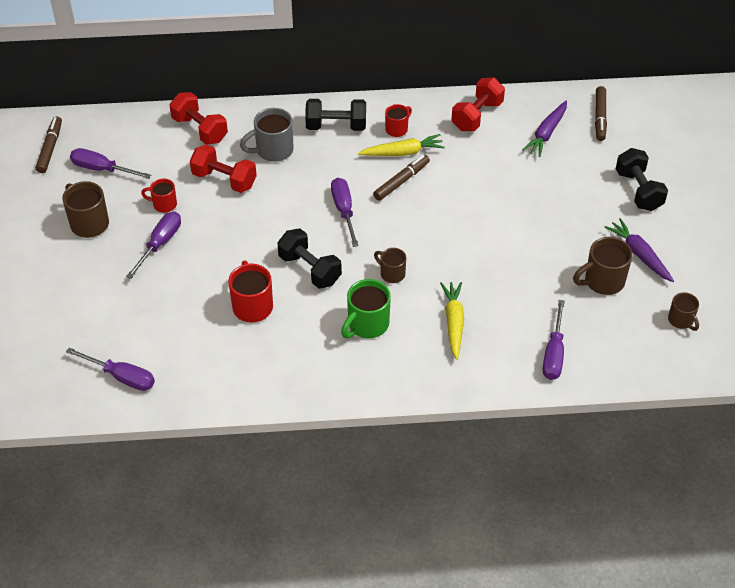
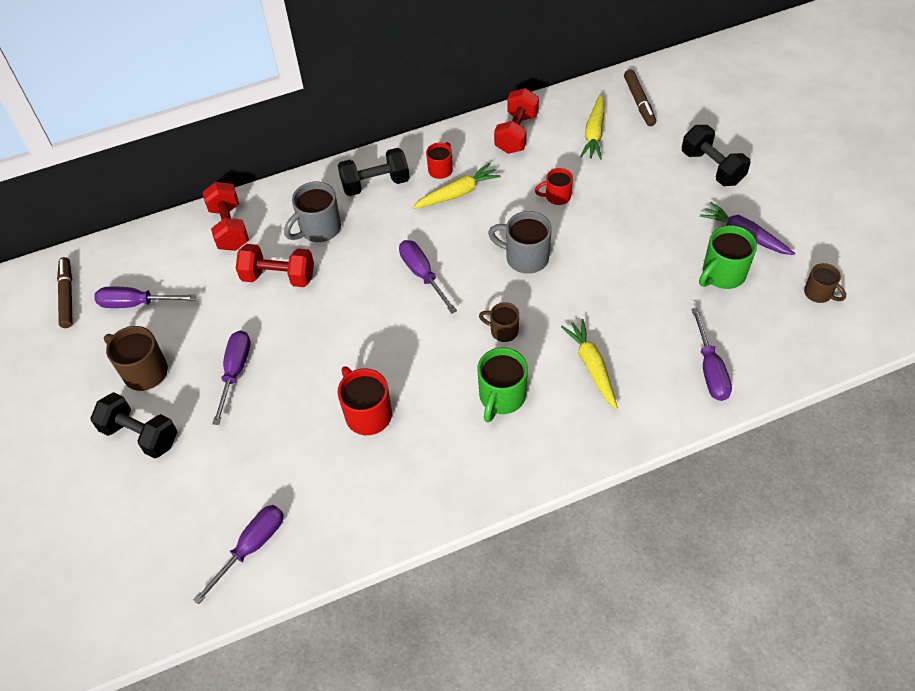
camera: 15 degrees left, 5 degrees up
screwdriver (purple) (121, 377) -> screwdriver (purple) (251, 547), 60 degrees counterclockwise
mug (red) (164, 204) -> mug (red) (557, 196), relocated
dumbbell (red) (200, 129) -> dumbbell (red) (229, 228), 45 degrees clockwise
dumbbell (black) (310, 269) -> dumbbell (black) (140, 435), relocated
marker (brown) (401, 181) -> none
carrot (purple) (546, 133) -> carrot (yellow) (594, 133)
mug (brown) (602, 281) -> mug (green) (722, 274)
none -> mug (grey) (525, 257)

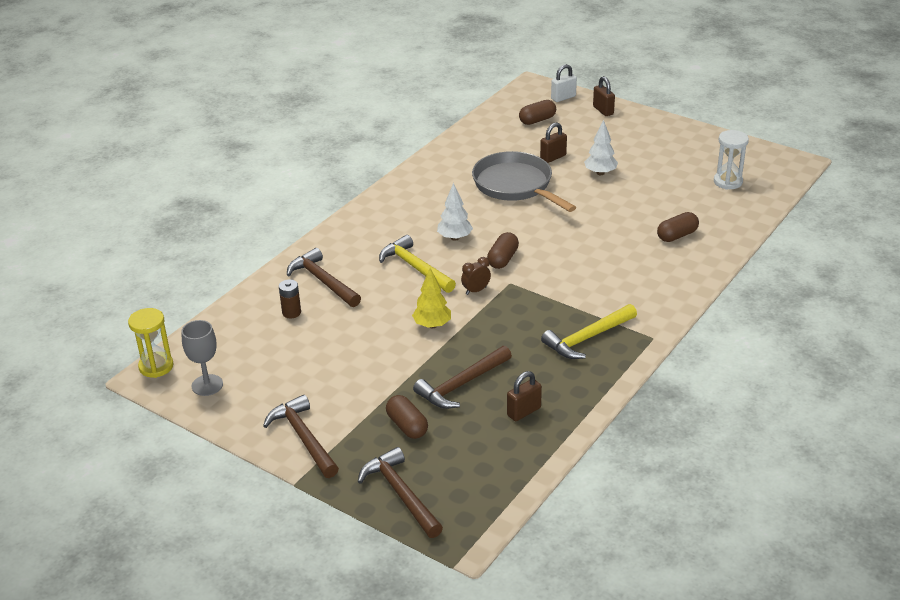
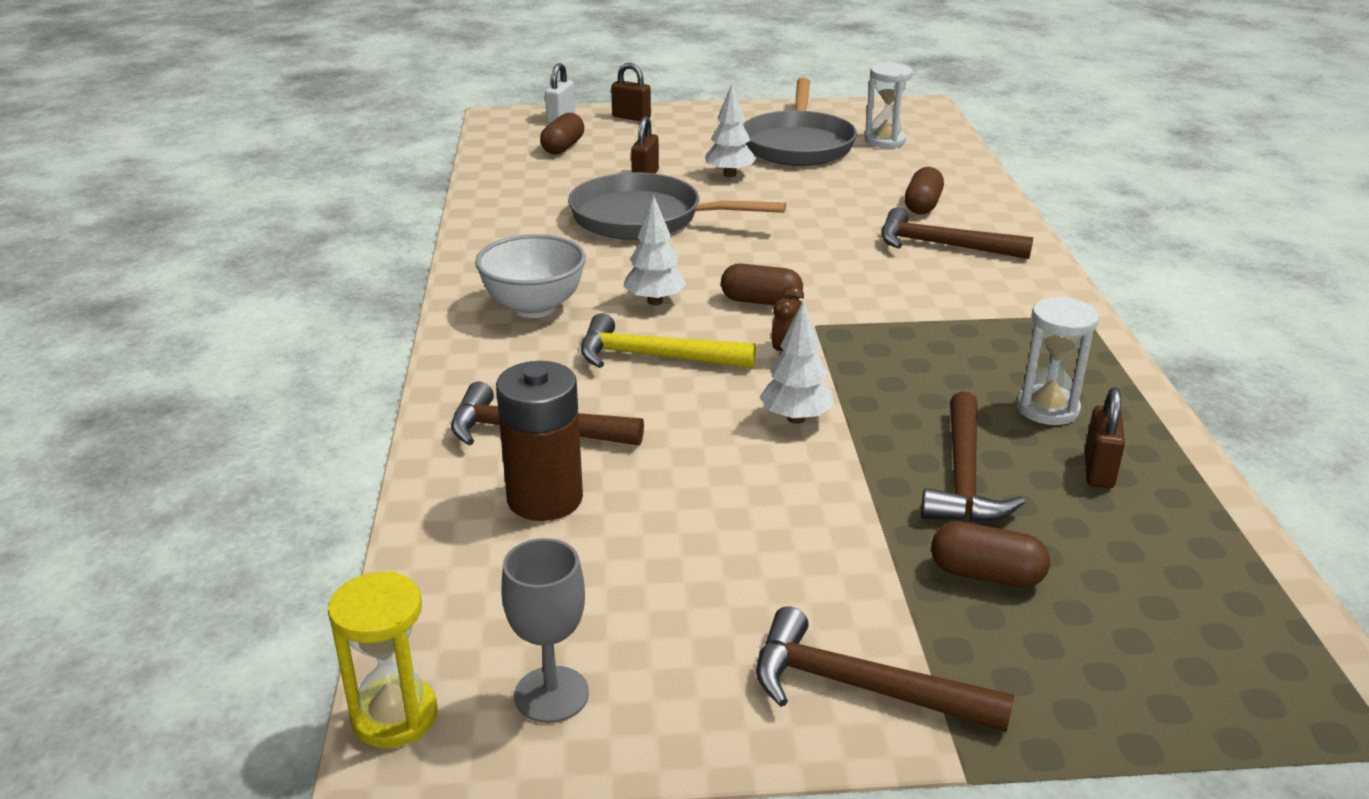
camera: 40 degrees left, 5 degrees down
battery (brown) (291, 312) -> battery (brown) (545, 498), x1.90
hammer (brown) (401, 493) -> hammer (brown) (942, 245), relocated
tree (yellow) (432, 325) -> tree (white) (796, 418)
capsule (brown) (503, 259) -> capsule (brown) (761, 301), 60 degrees counterclockwise
hammer (yellow) (587, 338) -> none
none -> bowl (white) (534, 307)
none -> pan (grey) (798, 144)
none -> hourglass (white) (1047, 409)

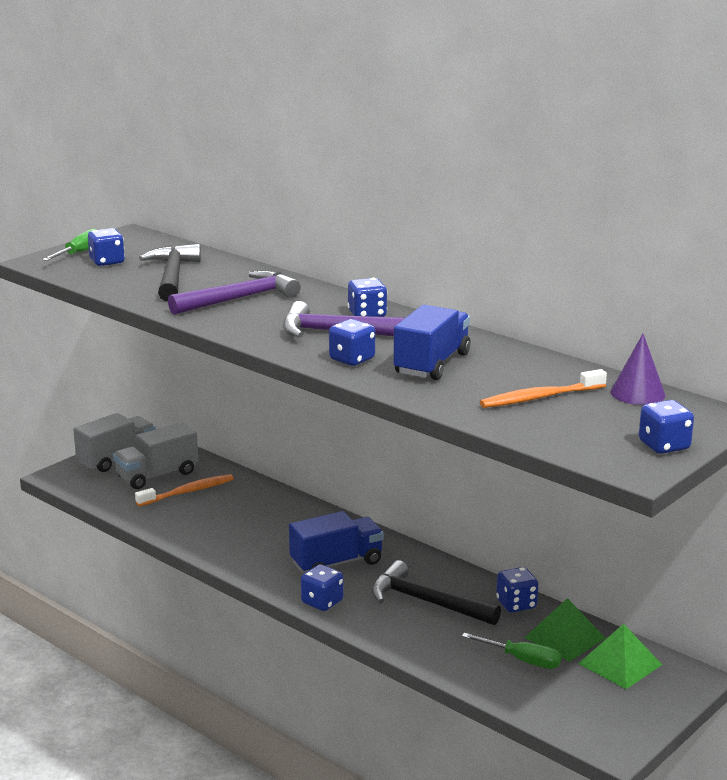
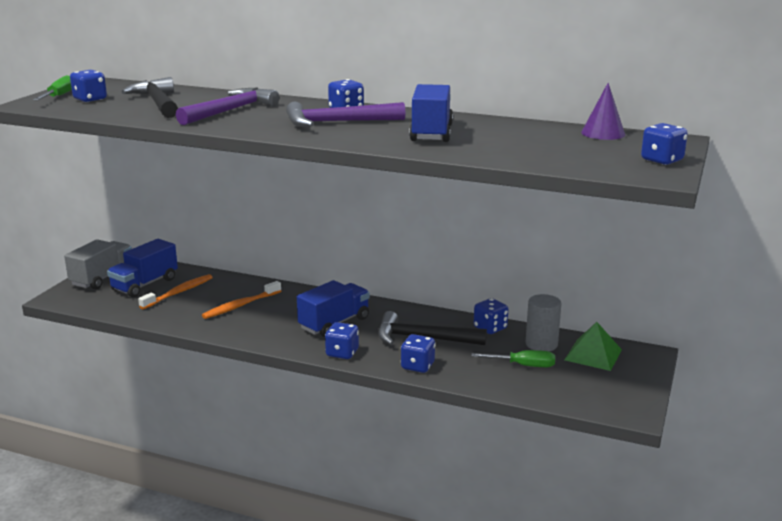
camera: 20 degrees left, 0 degrees up
truck (grey) (157, 475) -> truck (blue) (145, 284)
dice (blue) (352, 359) -> dice (blue) (417, 366), relocated
toothbrush (orange) (540, 397) -> toothbrush (orange) (240, 305), relocated
pyramid (green) (565, 637) -> cylinder (grey) (541, 344)

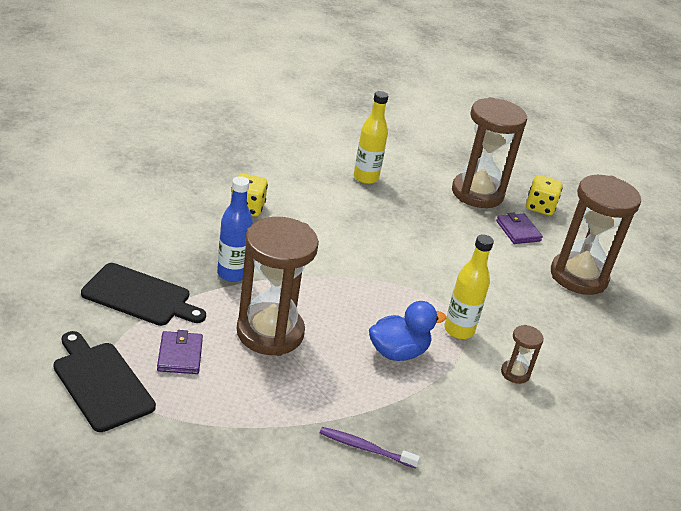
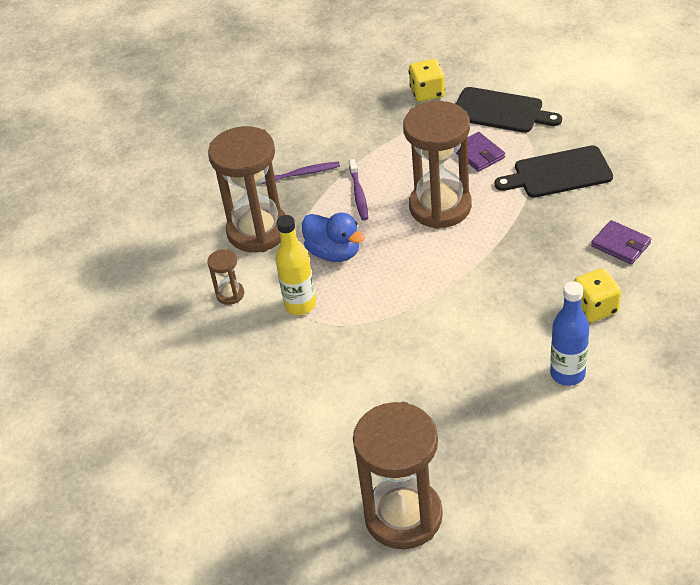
camera: 160 degrees right, 10 degrees up
bottle (blue) (232, 274) -> bottle (blue) (567, 374), relocated
bottle (yellow) (366, 178) -> none
duck (blue) (398, 352) -> duck (blue) (334, 252), 90 degrees counterclockwise
wallet (purple) (518, 231) -> wallet (purple) (621, 245), relocated
dice (yellow) (540, 207) -> dice (yellow) (427, 93), relocated
hourglass (brown) (578, 276) -> hourglass (brown) (258, 231), relocated
none -> toothbrush (purple) (358, 194)

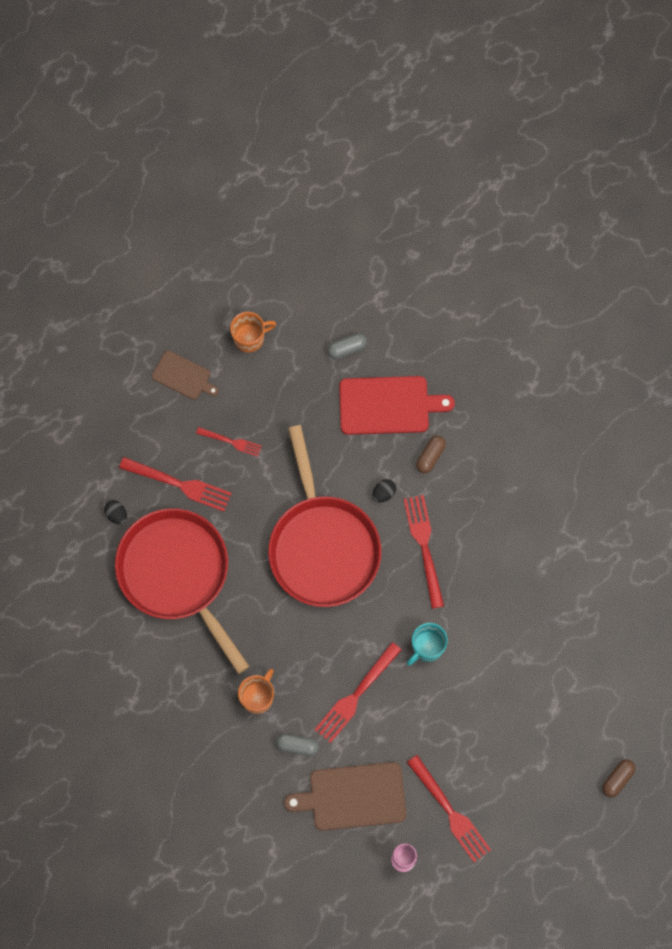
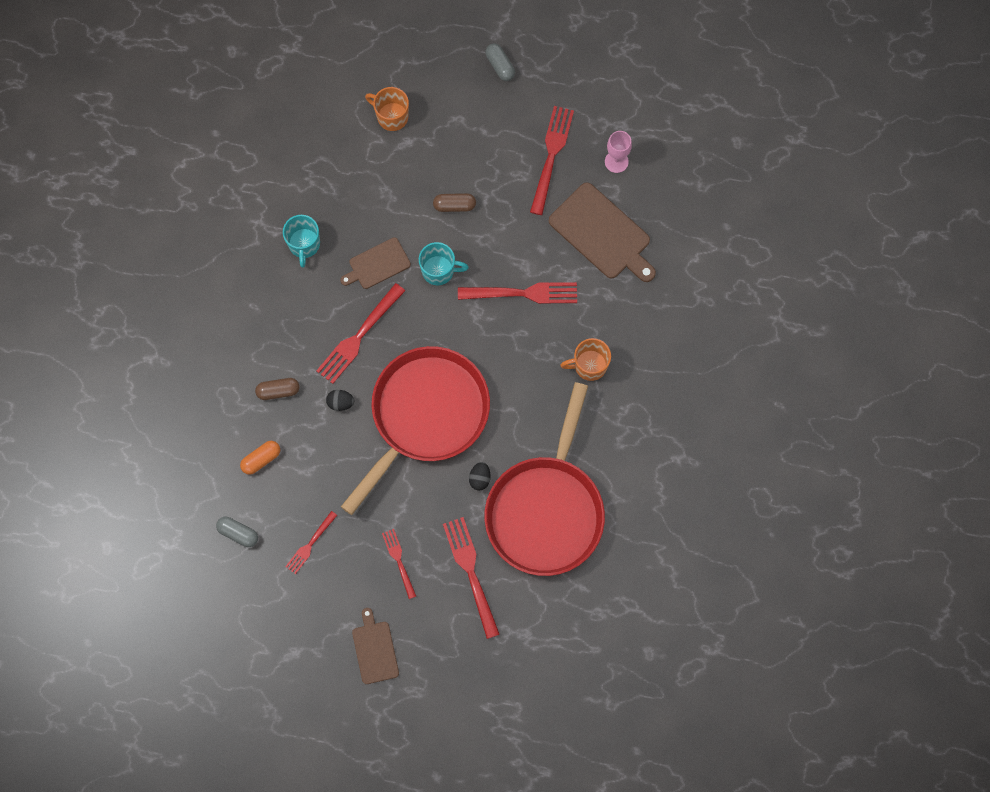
camera: 130 degrees left, 0 degrees up
egg (black) (116, 514) -> egg (black) (480, 478), relocated
mug (orange) (250, 338) -> mug (orange) (391, 116), relocated
capsule (grey) (297, 746) -> capsule (grey) (500, 66), relocated
cutting board (red) (388, 405) -> capsule (orange) (261, 459)
capsule (brown) (617, 779) -> capsule (brown) (454, 205), relocated
none -> mug (turquoise) (304, 244)
none -> fork (red) (310, 544)
none -> cutting board (brown) (377, 264)

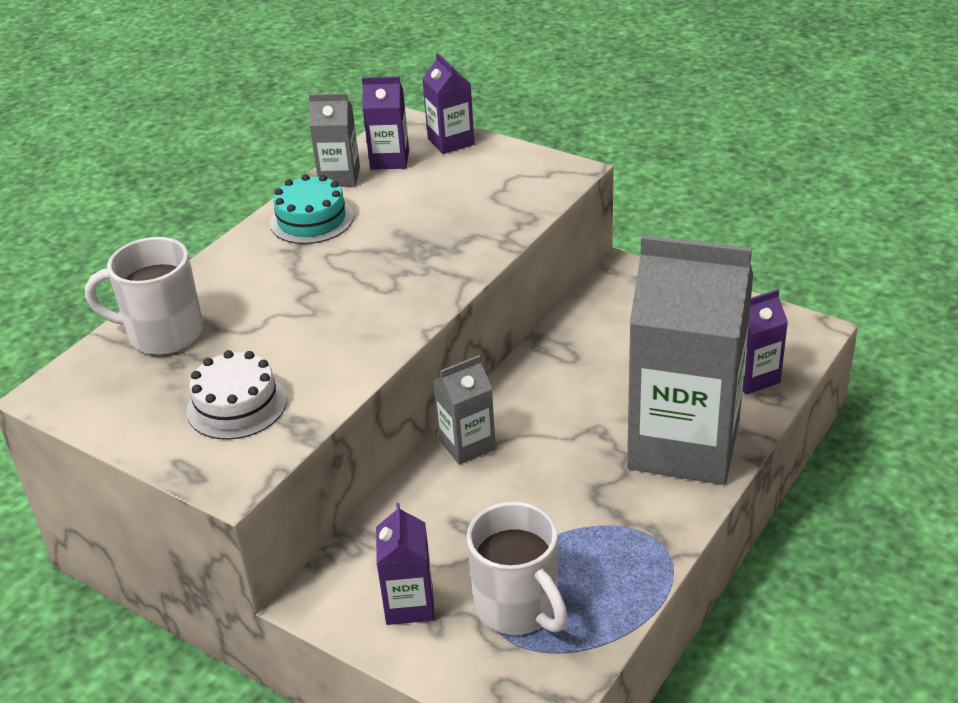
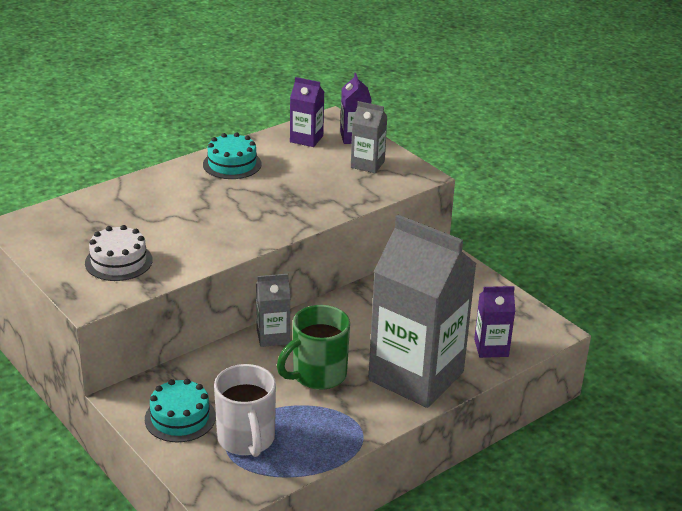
camera: 15 degrees right, 5 degrees down
mug (white) (163, 334) -> none
carton (grey) (339, 177) -> carton (grey) (367, 164), relocated
carton (purple) (409, 604) -> cake (turquoise) (180, 418)
none -> mug (green) (317, 375)

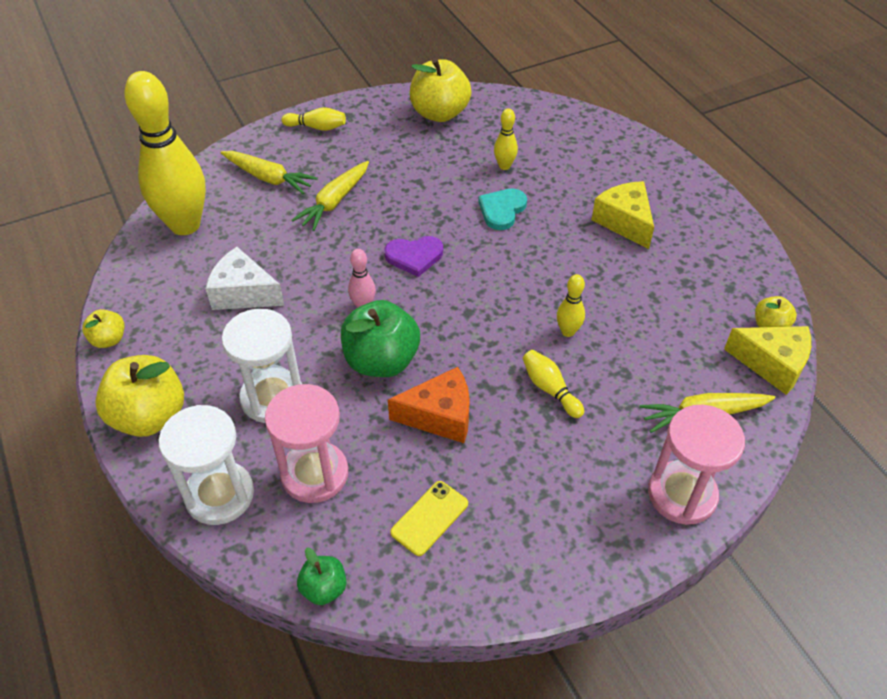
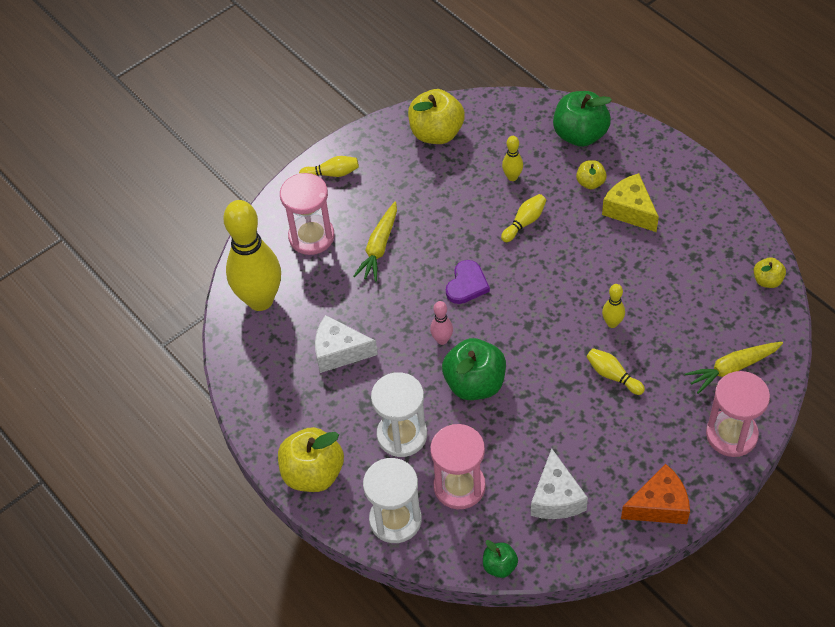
camera: 10 degrees left, 5 degrees up
apple (yellow) (109, 339) -> apple (yellow) (590, 183), relocated
carrot (yellow) (268, 178) -> hourglass (pink) (311, 236)
heart (purple) (414, 256) -> heart (purple) (467, 284), 45 degrees counterclockwise
cheese (orange) (440, 416) -> cheese (orange) (659, 505), relocated
phone (yellow) (429, 518) -> cheese (white) (556, 498)
heart (turquoise) (502, 210) -> bowling pin (yellow) (524, 222)
cheese (yellow) (772, 364) -> none
none -> apple (green) (580, 135)

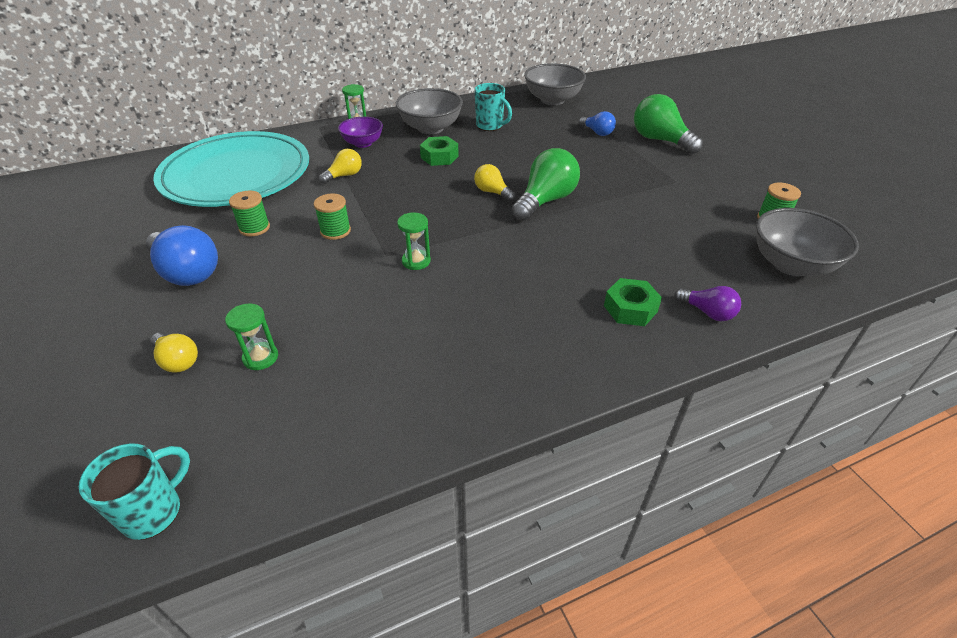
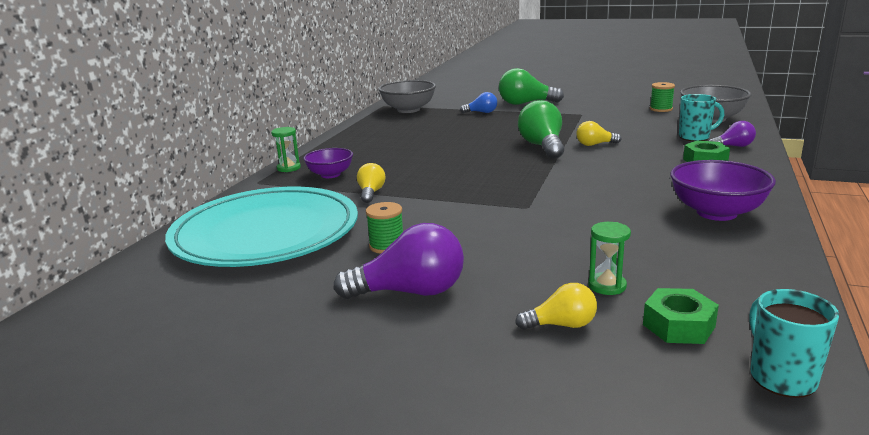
camera: 45 degrees left, 20 degrees down
light bulb (blue) (187, 272) -> light bulb (purple) (410, 292)
spool (green) (335, 231) -> none
bowl (grey) (430, 128) -> none
hourglass (green) (416, 261) -> none
nut (green) (439, 157) -> nut (green) (678, 325), relocated
mug (turquoise) (490, 126) -> mug (turquoise) (695, 137), relocated
light bulb (yellow) (492, 192) -> light bulb (yellow) (595, 144), relocated
none -> bowl (purple) (716, 213)

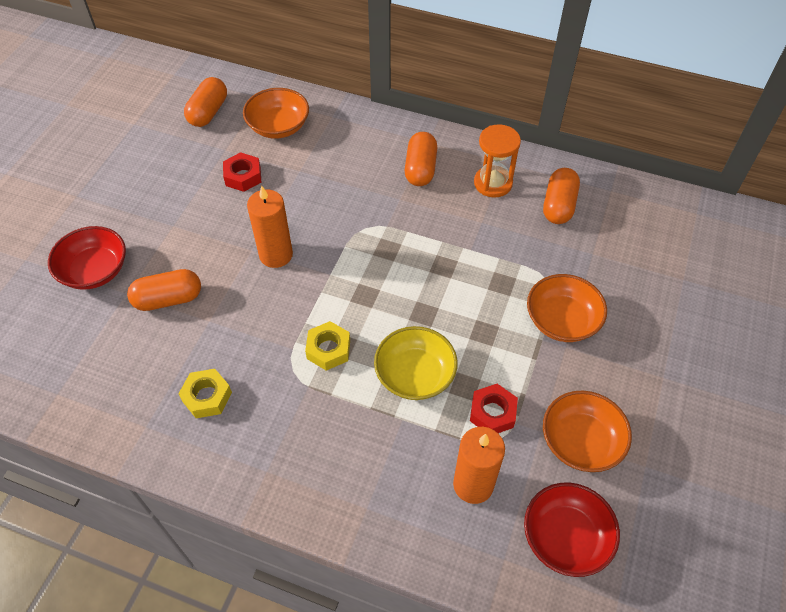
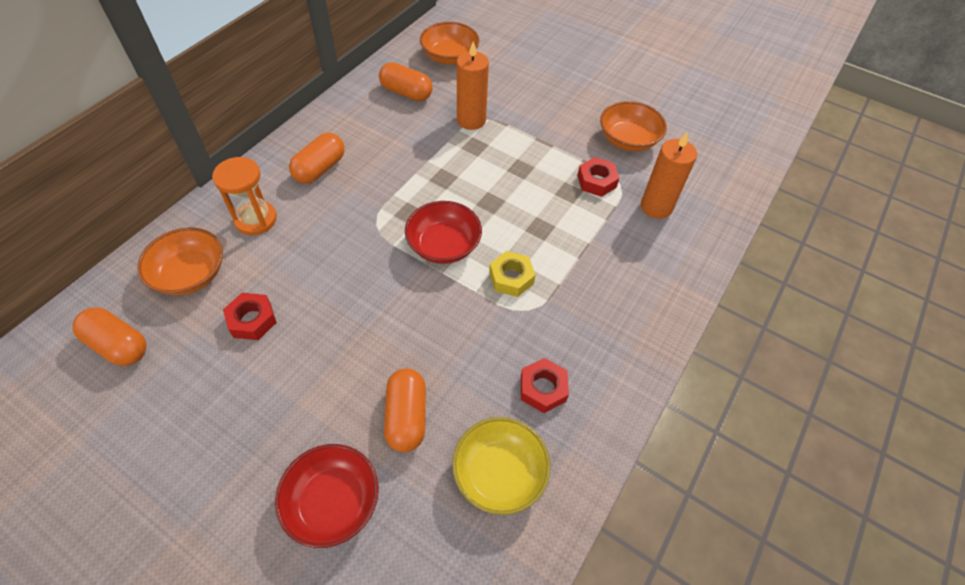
camera: 80 degrees left, 0 degrees up
nut (yellow) (207, 397) -> nut (red) (543, 388)
candle (orange) (276, 255) -> candle (orange) (471, 120), relocated
bowl (yellow) (415, 375) -> bowl (yellow) (499, 473), relocated
capsule (orange) (420, 169) -> capsule (orange) (320, 169), 75 degrees counterclockwise
hourglass (orange) (493, 183) -> hourglass (orange) (255, 219), relocated
bowl (red) (565, 537) -> bowl (red) (444, 245), relocated
bowl (orange) (562, 320) -> bowl (orange) (449, 57), relocated

